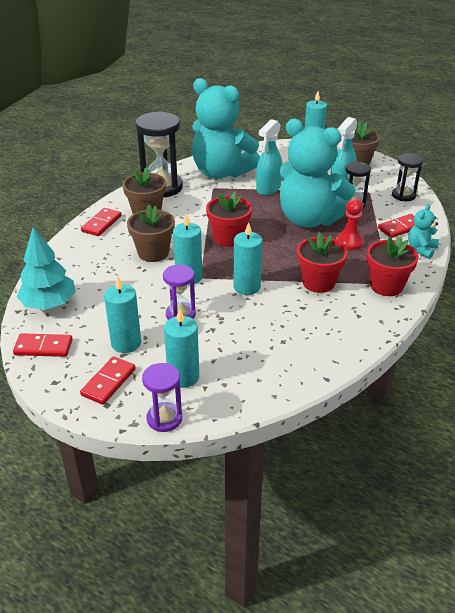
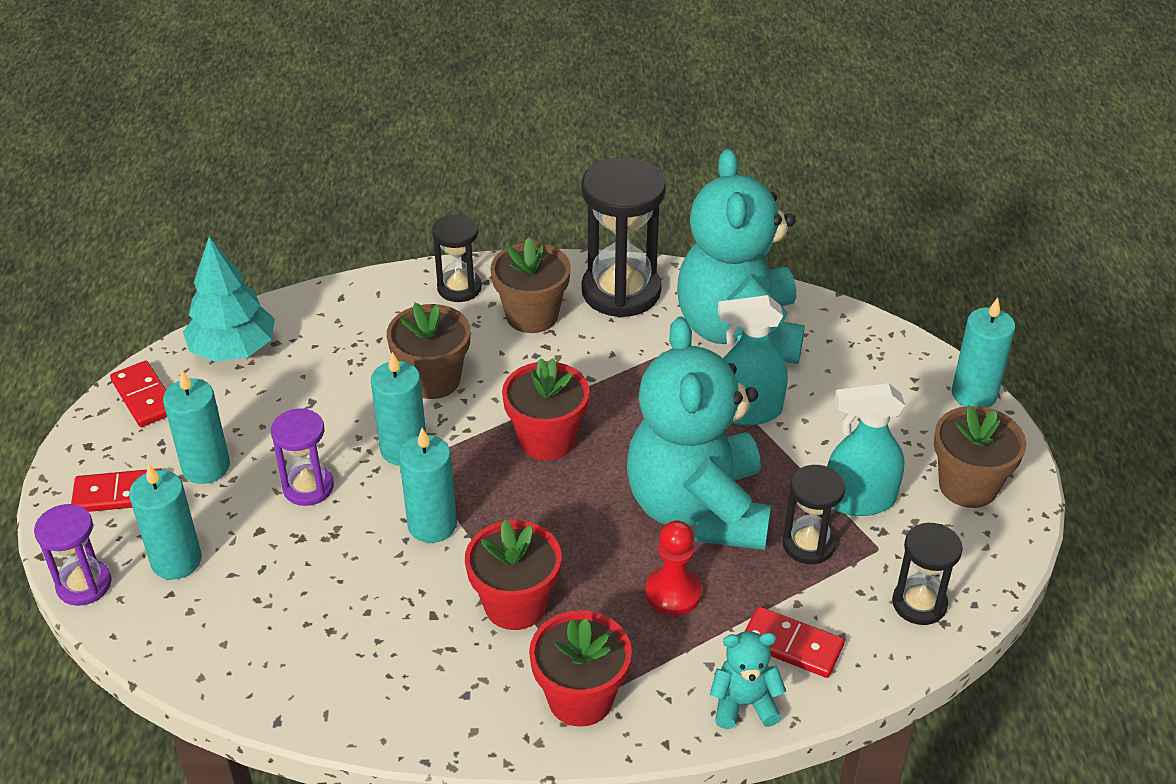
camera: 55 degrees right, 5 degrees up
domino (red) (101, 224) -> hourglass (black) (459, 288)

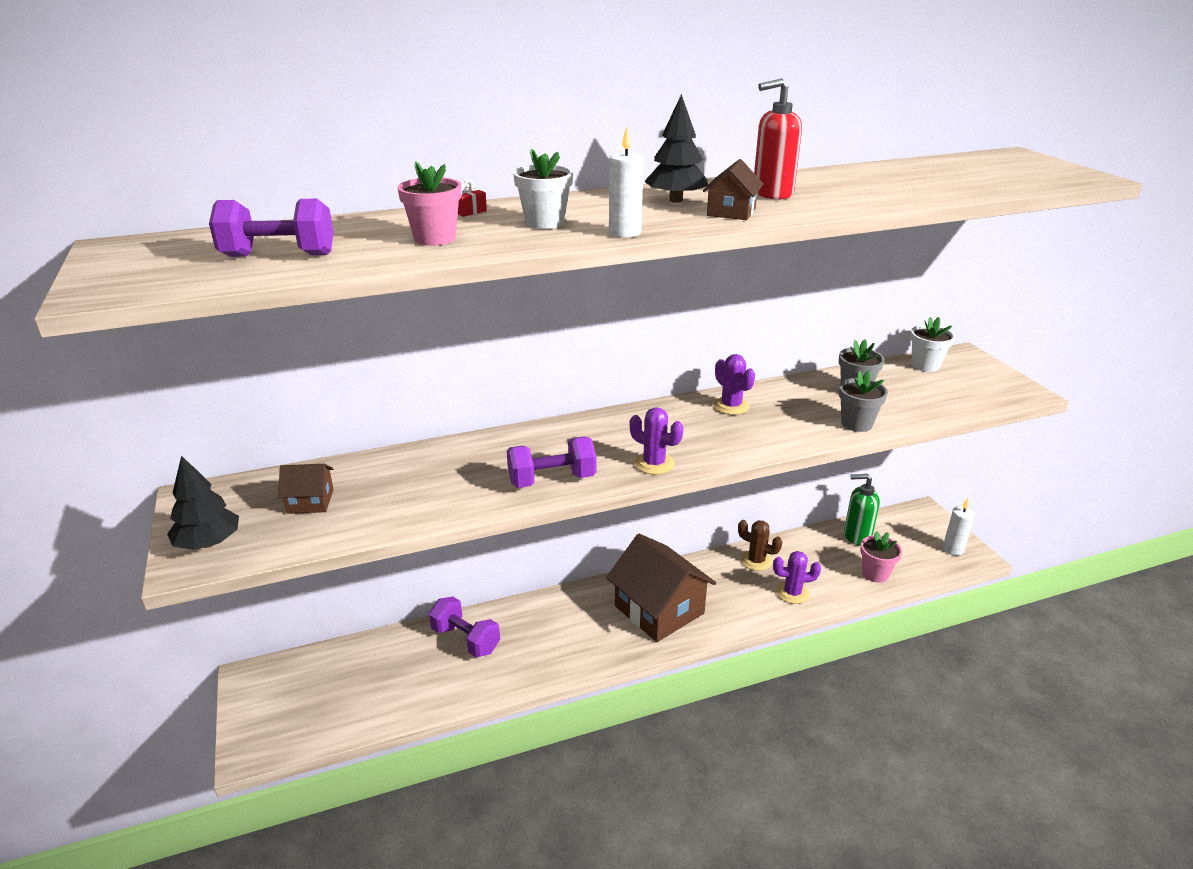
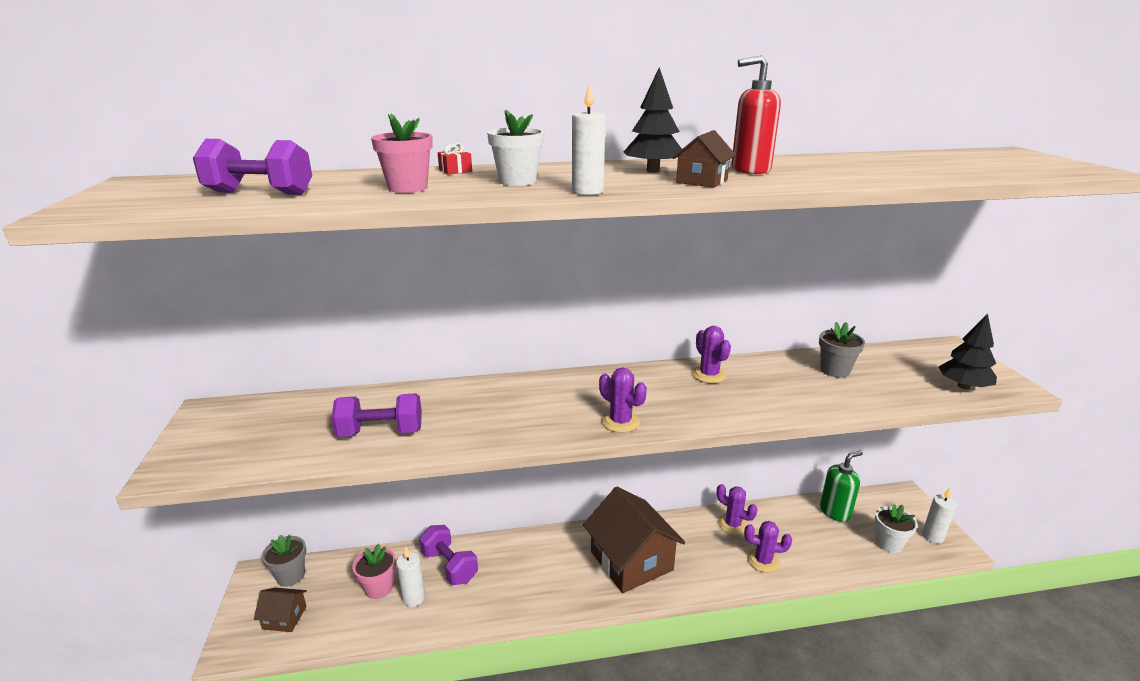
camera: 10 degrees right, 5 degrees down
tree (black) (208, 543) -> tree (black) (963, 386), relocated
house (brown) (310, 501) -> house (brown) (284, 617), relocated
dumbbell (purple) (552, 480) -> dumbbell (purple) (381, 432), relocated
cactus (brown) (756, 561) -> cactus (purple) (732, 524)
flower pot (grey) (856, 423) -> flower pot (grey) (290, 576), relocated
soap dispenser (green) (857, 536) -> soap dispenser (green) (835, 511), 135 degrees clockwise
flower pot (pink) (875, 573) -> flower pot (pink) (379, 588), relocated
flower pot (white) (925, 365) -> flower pot (white) (888, 543), relocated
none -> candle (white) (414, 598)

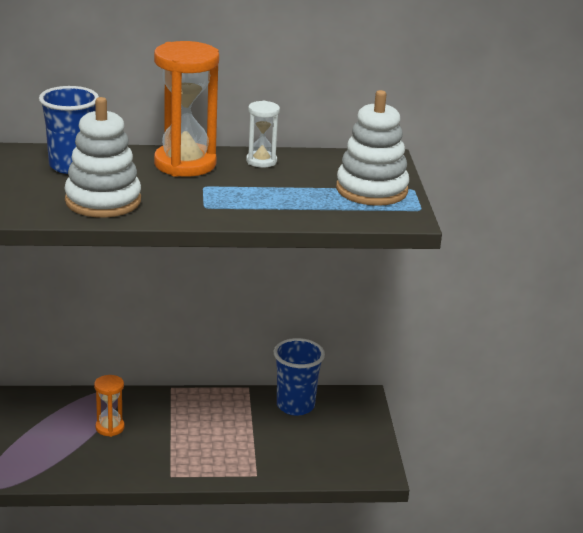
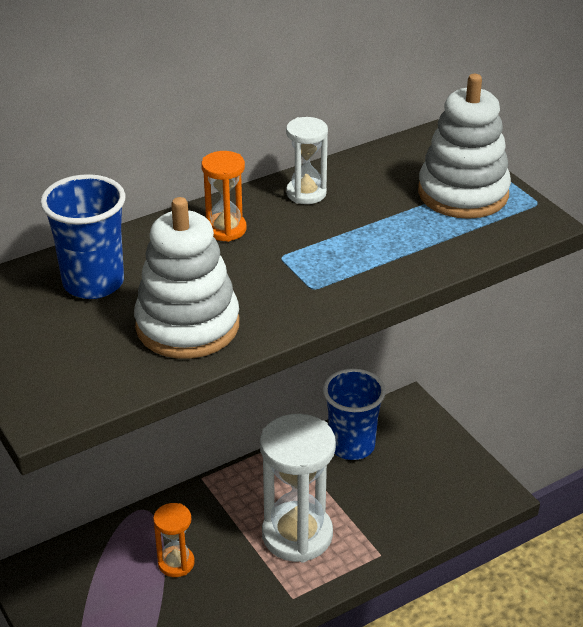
camera: 25 degrees left, 10 degrees up
hourglass (orange) (185, 164) -> hourglass (orange) (225, 229), x0.50
none -> hourglass (white) (297, 535)

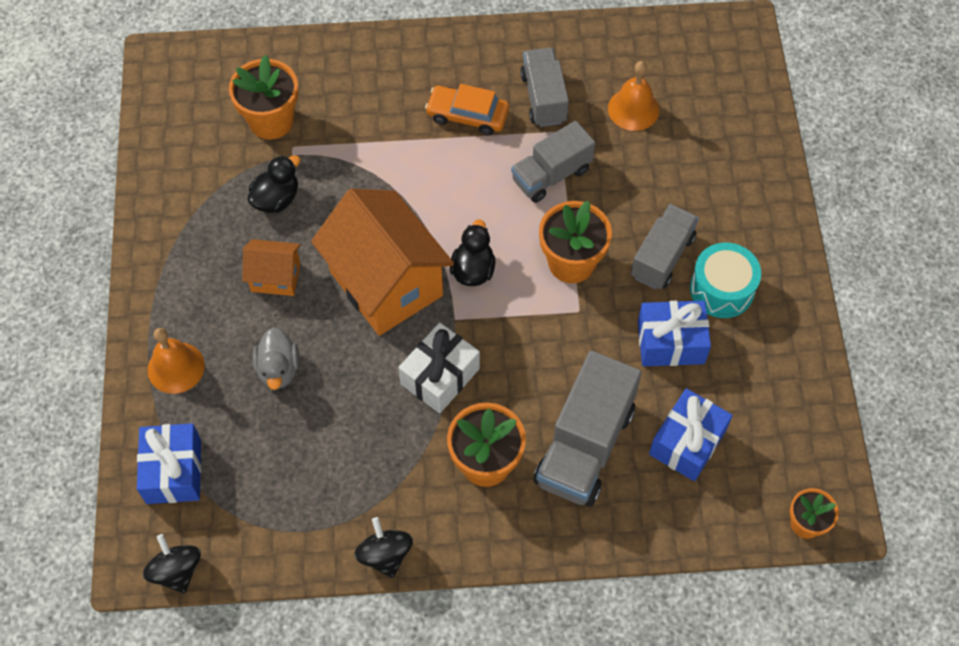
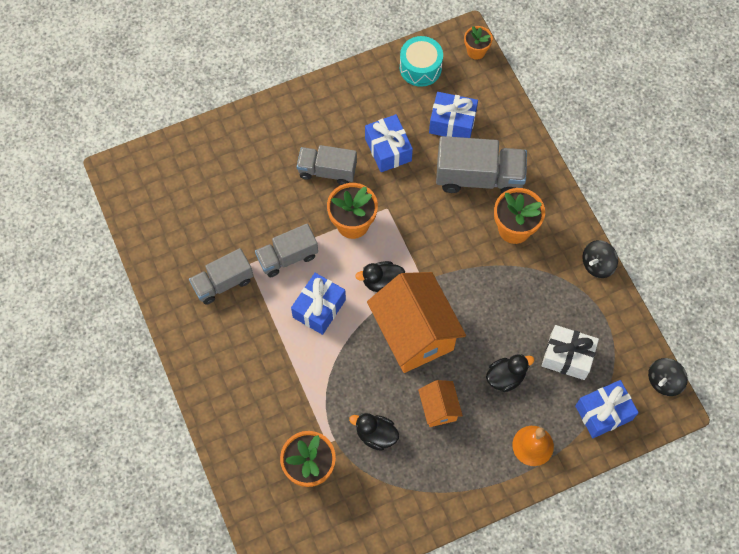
camera: 110 degrees left, 5 degrees up
duck (grey) (278, 369) -> duck (black) (505, 377)
house (orange) (386, 283) -> house (orange) (414, 333), 60 degrees counterclockwise
gift (white) (440, 376) -> gift (white) (567, 357), relocated
car (orange) (467, 115) -> none
truck (grey) (551, 175) -> truck (grey) (287, 257), 120 degrees clockwise
bell (orange) (633, 109) -> none
drum (turquoise) (722, 289) -> drum (turquoise) (420, 68), relocated
none -> gift (blue) (319, 308)

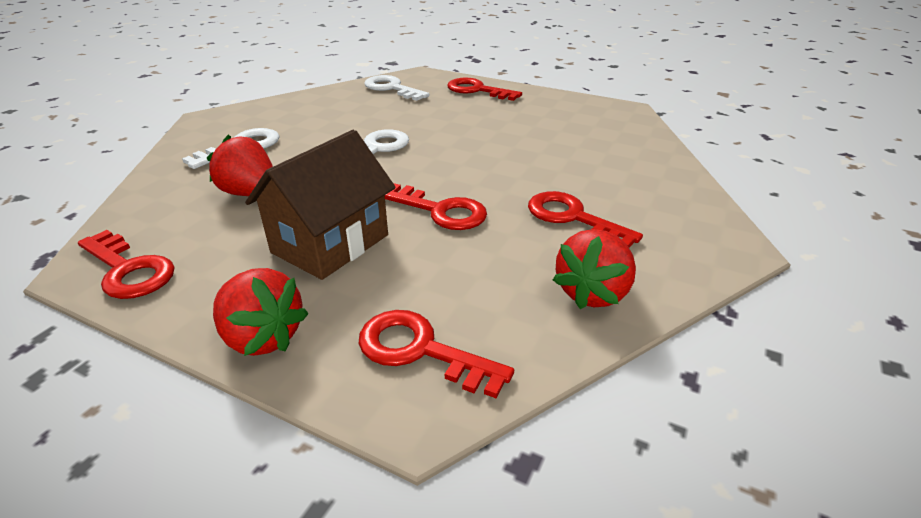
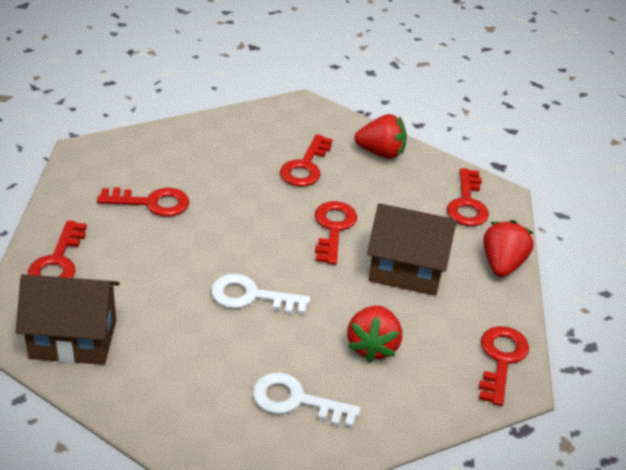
camera: 115 degrees left, 5 degrees up
key (white) (392, 88) -> house (brown) (73, 339)
none -> key (red) (151, 203)

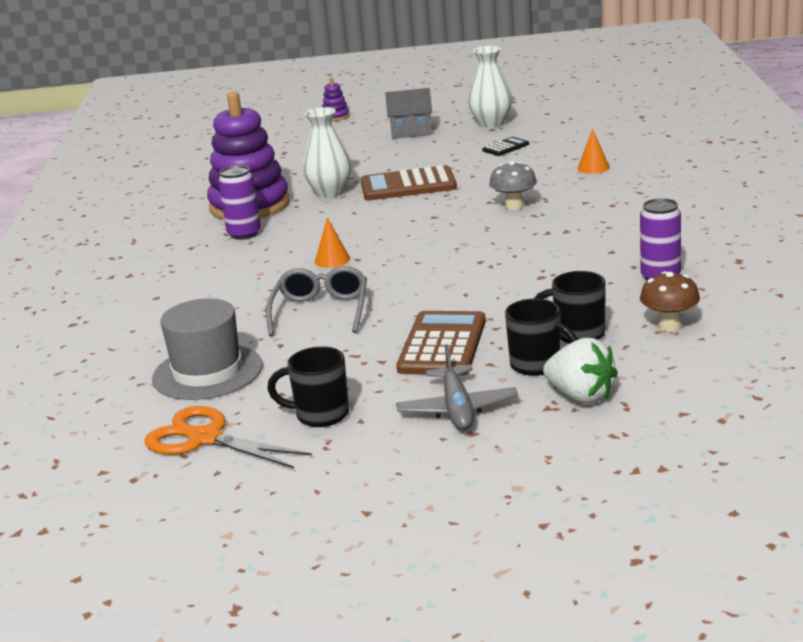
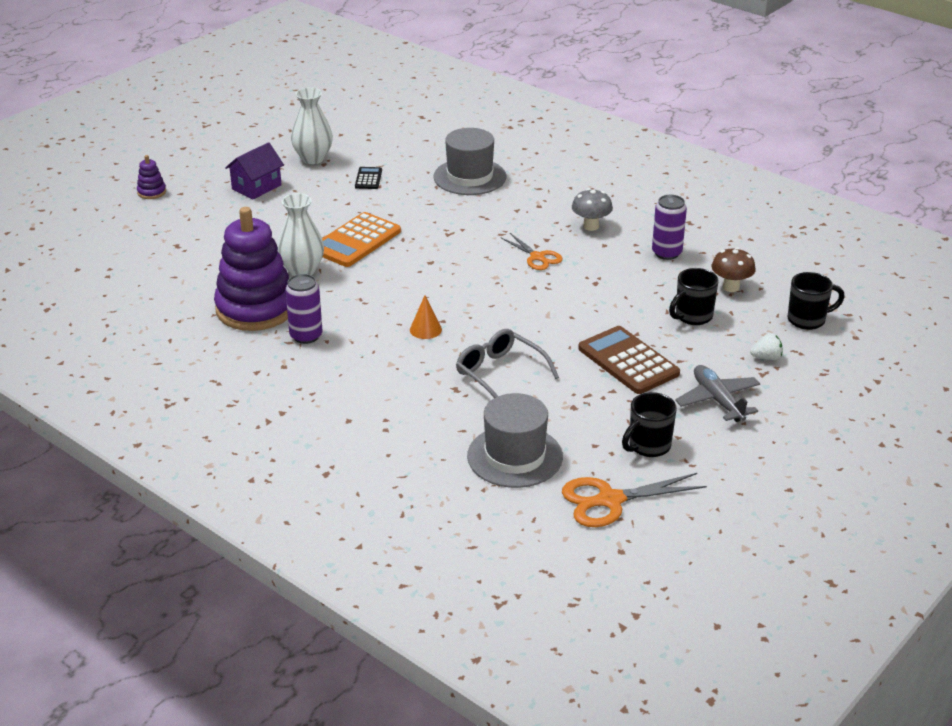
camera: 50 degrees left, 10 degrees up
calculator (brown) (408, 185) -> calculator (orange) (356, 241)
house (grey) (411, 131) -> house (purple) (256, 187)
plane (grey) (457, 409) -> plane (grey) (718, 400), 150 degrees counterclockwise
mushroom (grey) (514, 206) -> mushroom (grey) (591, 226), relocated
mug (black) (537, 365) -> mug (black) (808, 320), relocated
strawberry (white) (581, 396) -> strawberry (white) (766, 357), x0.57
cone (orange) (593, 168) -> hat (grey) (470, 177)
none -> scissors (orange) (537, 257)

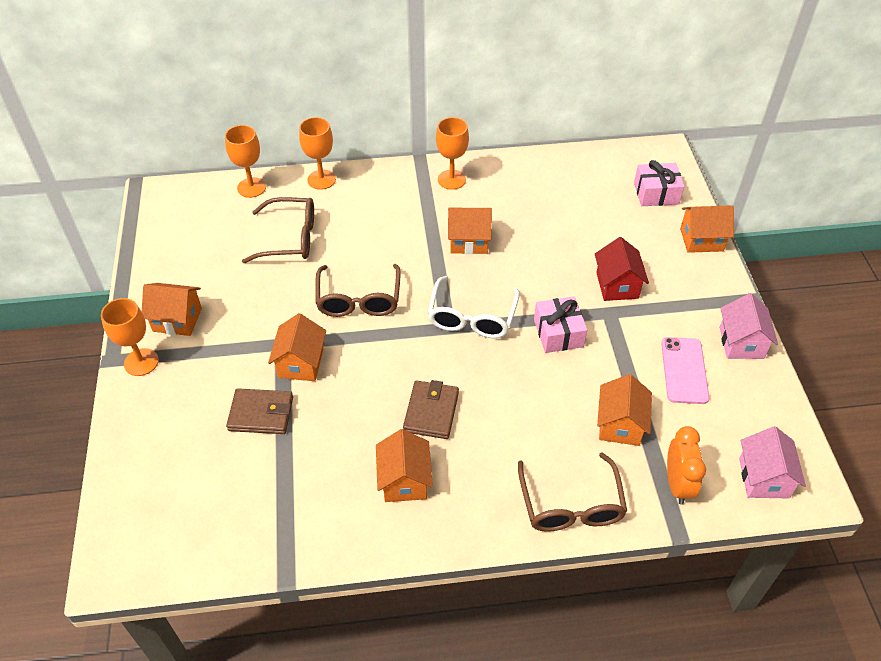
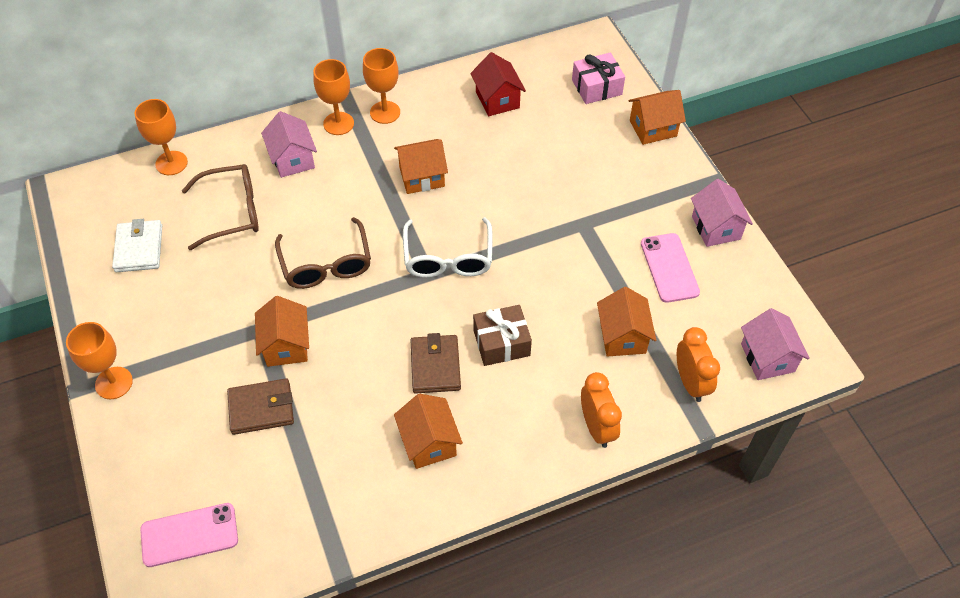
camera: 15 degrees left, 5 degrees up
house (orange) (177, 320) -> none
goblet (orange) (321, 179) -> goblet (orange) (338, 123), relocated
glasses (brown) (571, 505) -> clock (orange) (597, 427)
gift (pink) (558, 333) -> none
house (red) (617, 285) -> house (red) (497, 100), relocated
none -> wallet (white) (139, 248)
none -> phone (pink) (189, 535)
none -> house (pink) (292, 159)
none -> gift (brown) (501, 343)

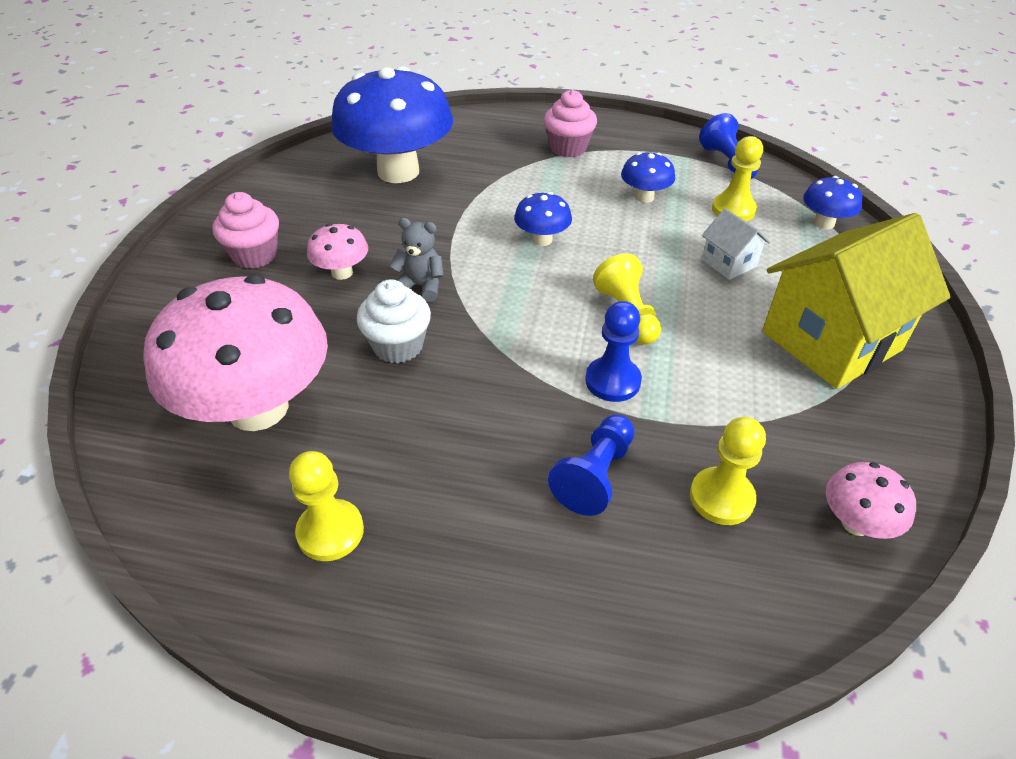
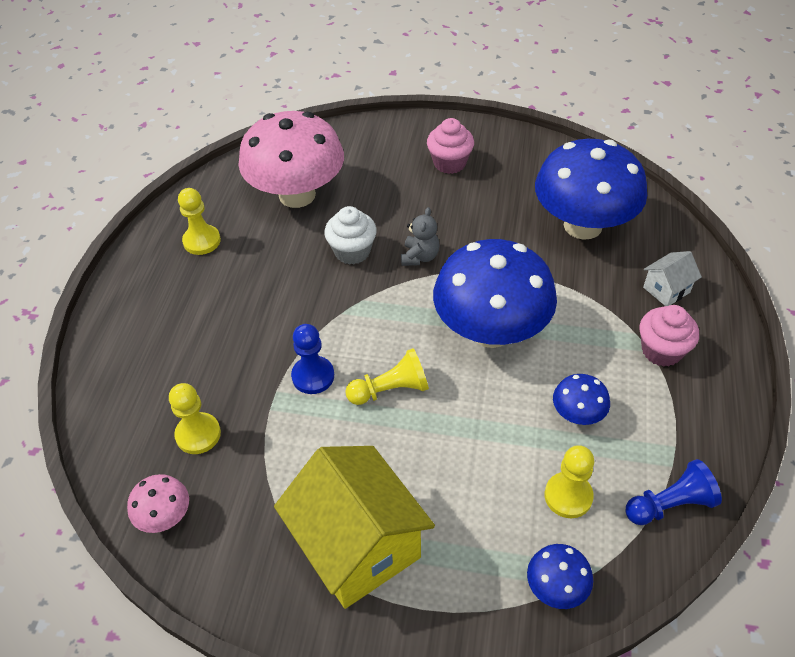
camera: 90 degrees right, 5 degrees up
mushroom (pink) (342, 272) -> none
mushroom (blue) (542, 240) -> mushroom (blue) (491, 331), x2.29
pawn (blue) (595, 475) -> none
house (white) (729, 263) -> house (white) (666, 290), relocated

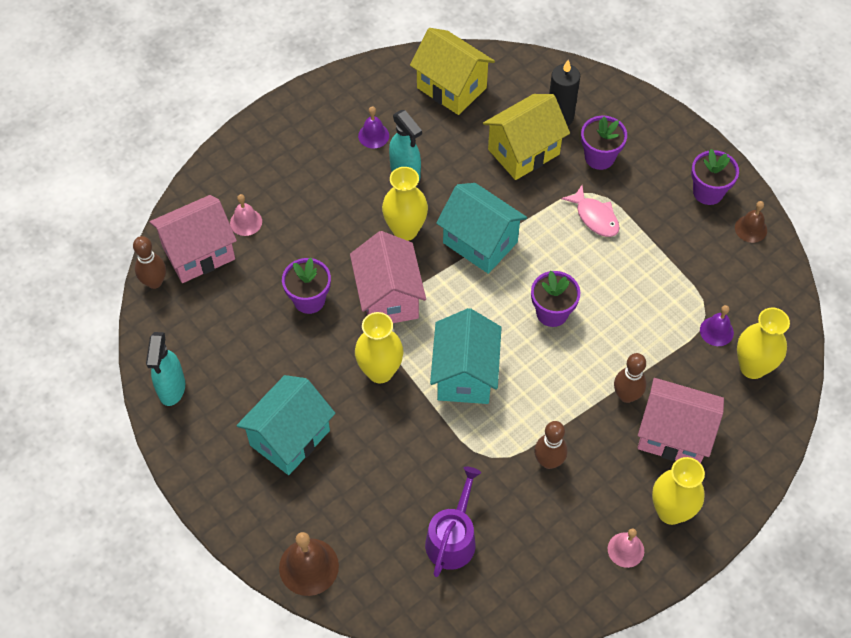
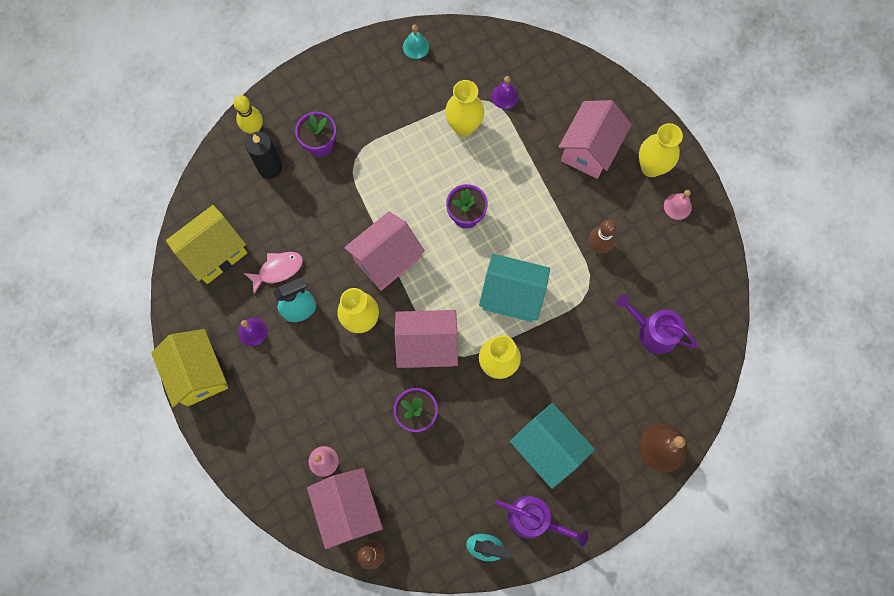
camera: 80 degrees left, 15 degrees up
house (turquoise) (480, 242) -> house (pink) (386, 259)
house (yellow) (523, 152) -> house (yellow) (198, 374), relocated
fish (pink) (595, 217) -> fish (pink) (278, 270), relocated
bowling pin (brown) (626, 395) -> none
flower pot (purple) (708, 192) -> none
bell (brown) (751, 229) -> bell (turquoise) (416, 46)
vase (yellow) (752, 367) -> vase (yellow) (464, 127), relocated
none -> bowling pin (yellow) (253, 128)
none -> watering can (purple) (534, 519)

